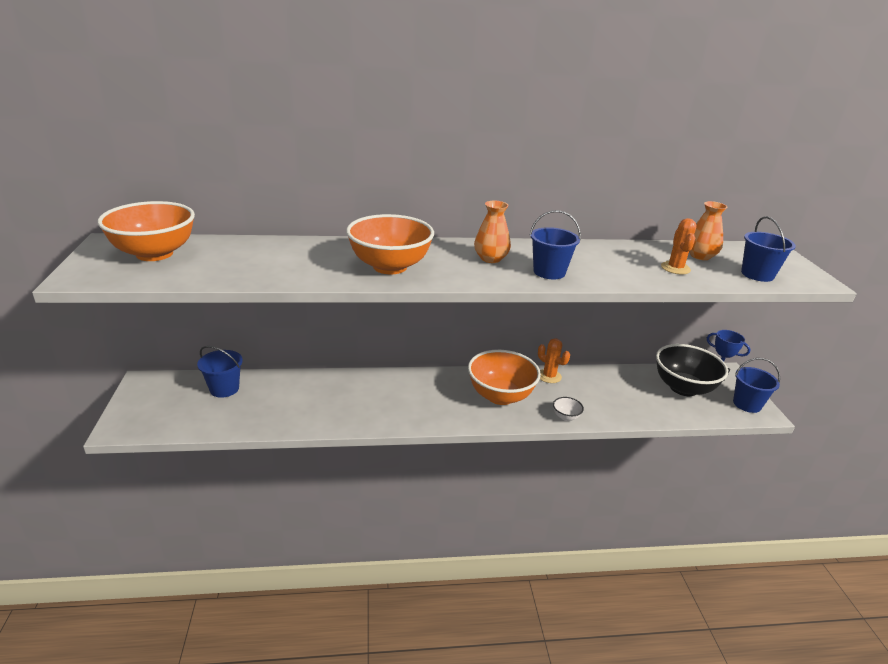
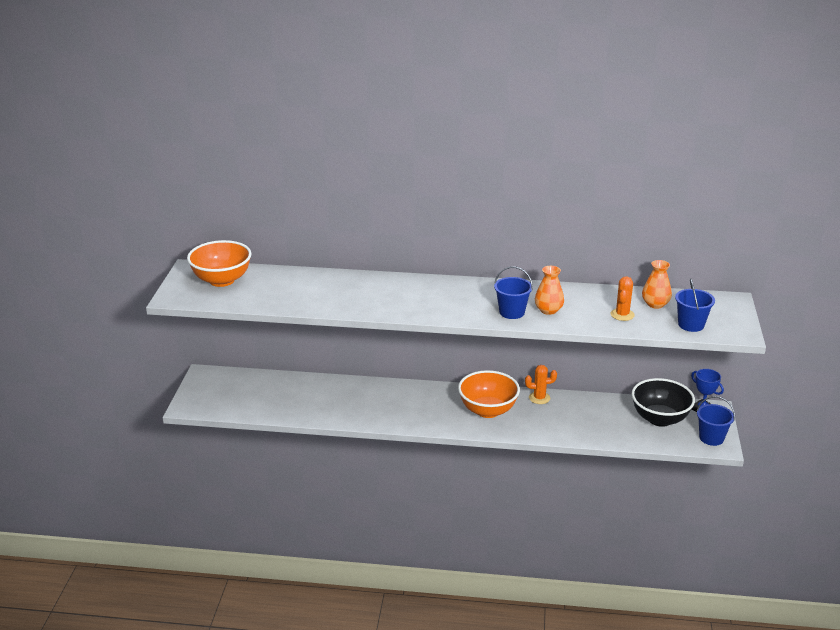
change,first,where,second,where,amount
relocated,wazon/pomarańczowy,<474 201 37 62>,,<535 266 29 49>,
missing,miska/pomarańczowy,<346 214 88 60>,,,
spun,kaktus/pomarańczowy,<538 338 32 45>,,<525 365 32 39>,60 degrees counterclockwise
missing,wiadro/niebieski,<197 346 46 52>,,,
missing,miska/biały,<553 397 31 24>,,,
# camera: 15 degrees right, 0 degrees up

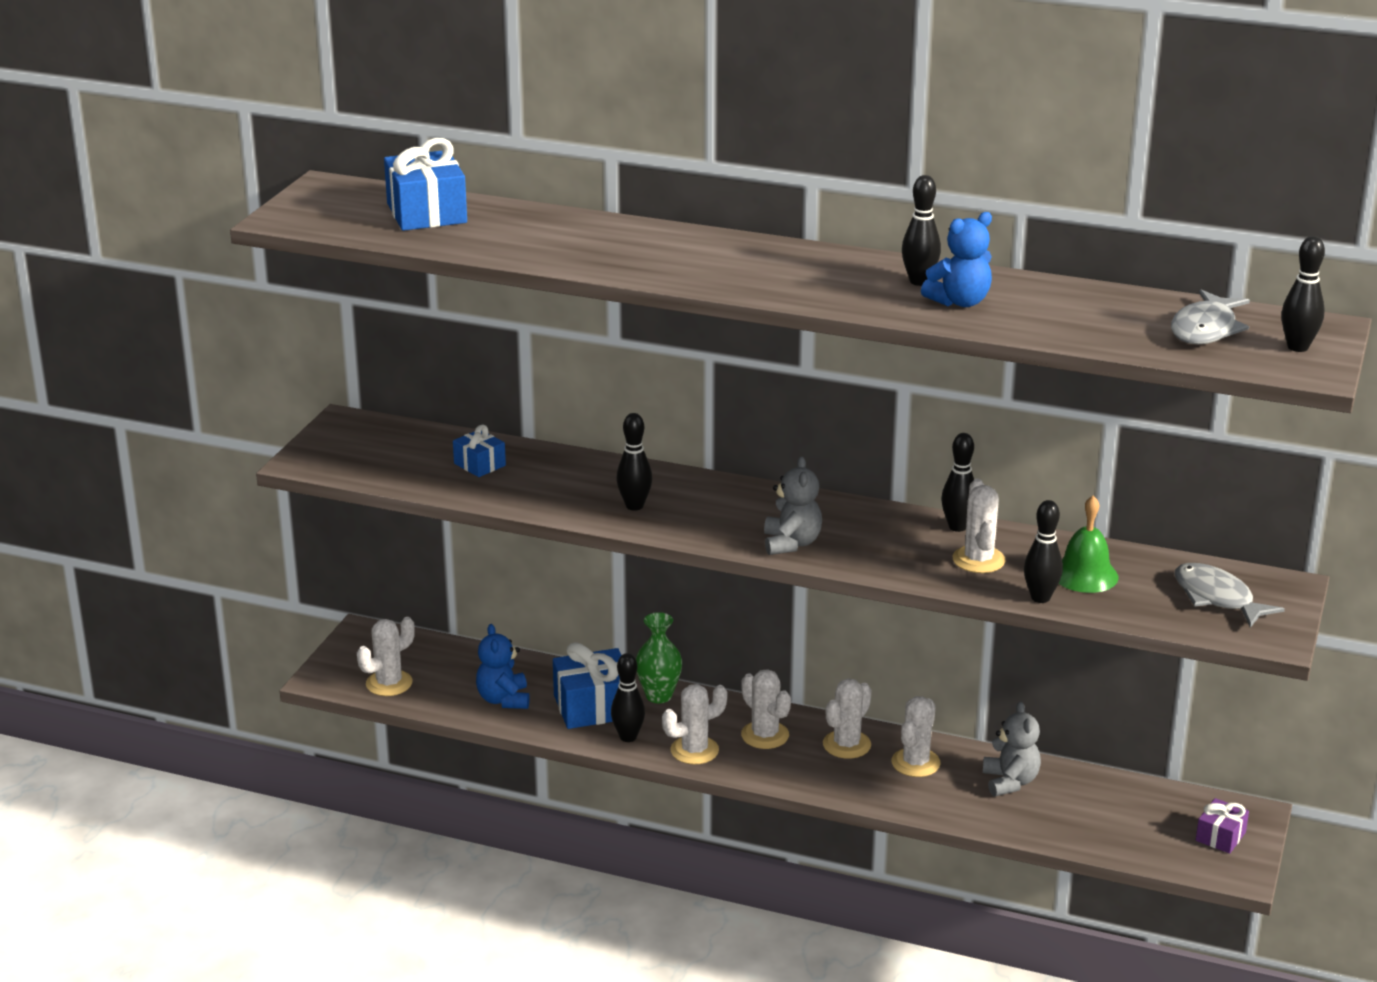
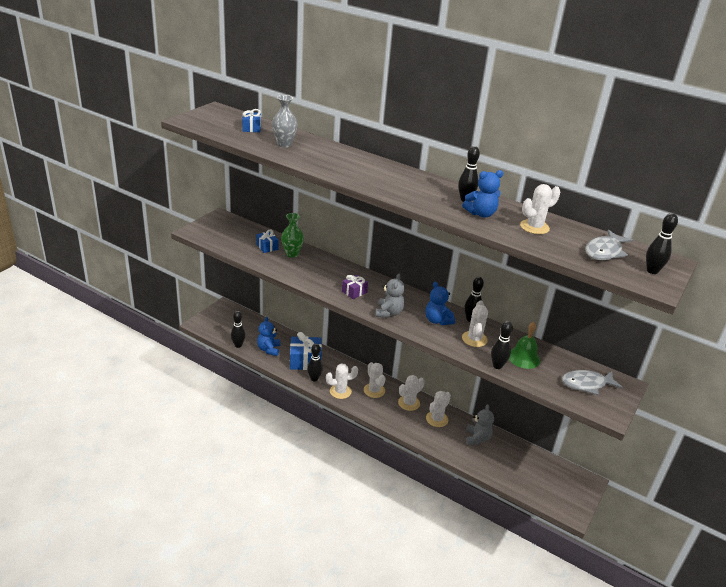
change,first,where,second,where,amount
size,prezent/niebieski,<384 138 83 93>,,<242 109 19 23>,x0.56
relocated,kręgiel/czarny,<616 413 36 98>,,<231 311 15 37>,
spun,ryba/szary,<1174 563 111 65>,,<562 370 61 25>,75 degrees counterclockwise
relocated,wazon/zielony,<636 612 46 91>,,<281 213 23 45>,
relocated,kaktus/biały,<357 617 58 79>,,<520 184 40 50>,
relocated,prezent/fioletowy,<1196 798 53 56>,,<342 275 26 24>,
appeared,,,wazon/szary,<272 95 25 53>,
appeared,,,miś/niebieski,<425 282 30 43>,
# camera: 10 degrees right, 5 degrees up

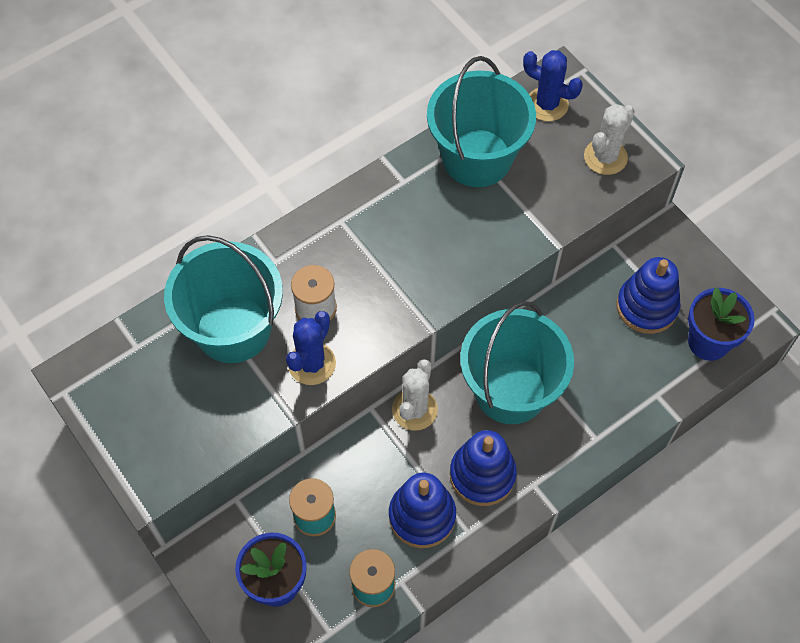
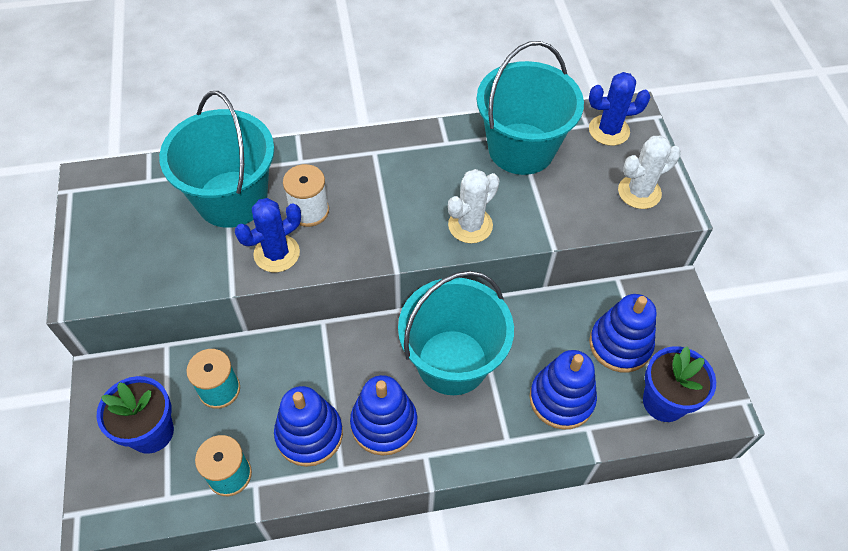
change,first,where,second,where,amount
spun,kaktus/niebieski,<523 50 60 71>,,<589 72 61 74>,60 degrees counterclockwise
relocated,kaktus/biały,<392 359 46 72>,,<448 169 51 74>,
appeared,,,zabawka nakładanka/niebieski,<529 350 68 80>,
# camera: 25 degrees right, 5 degrees down

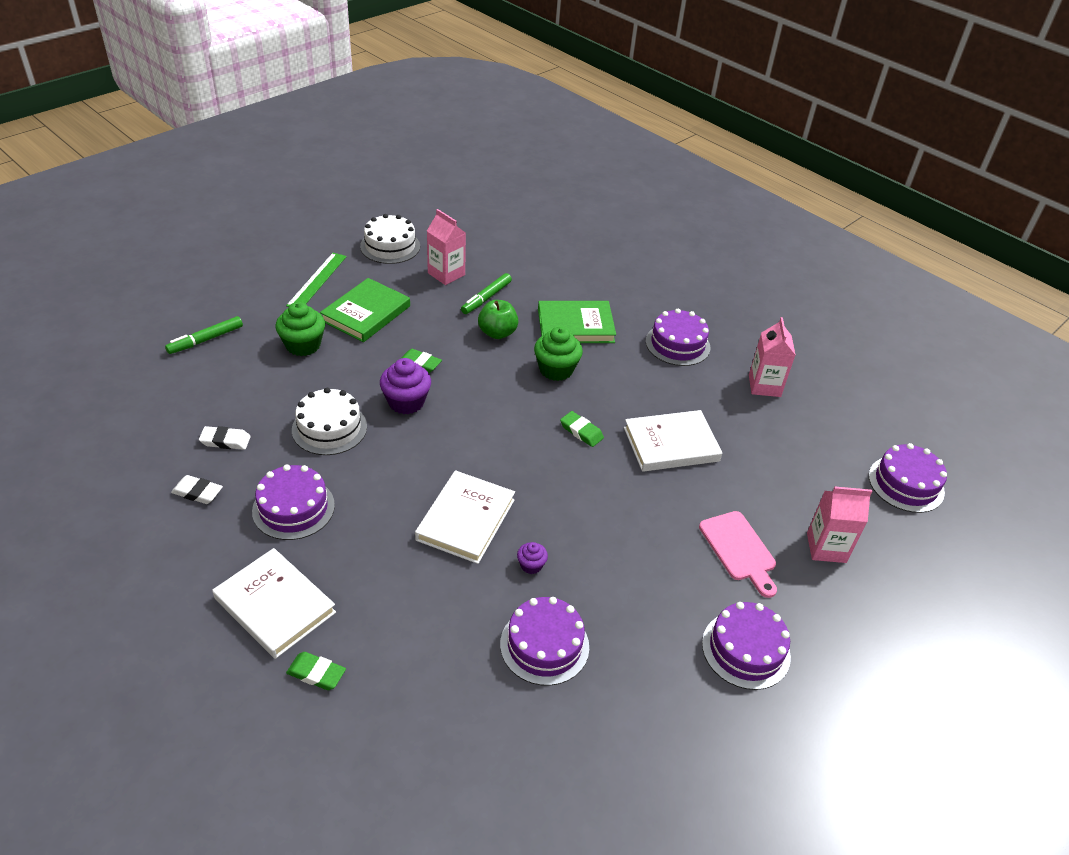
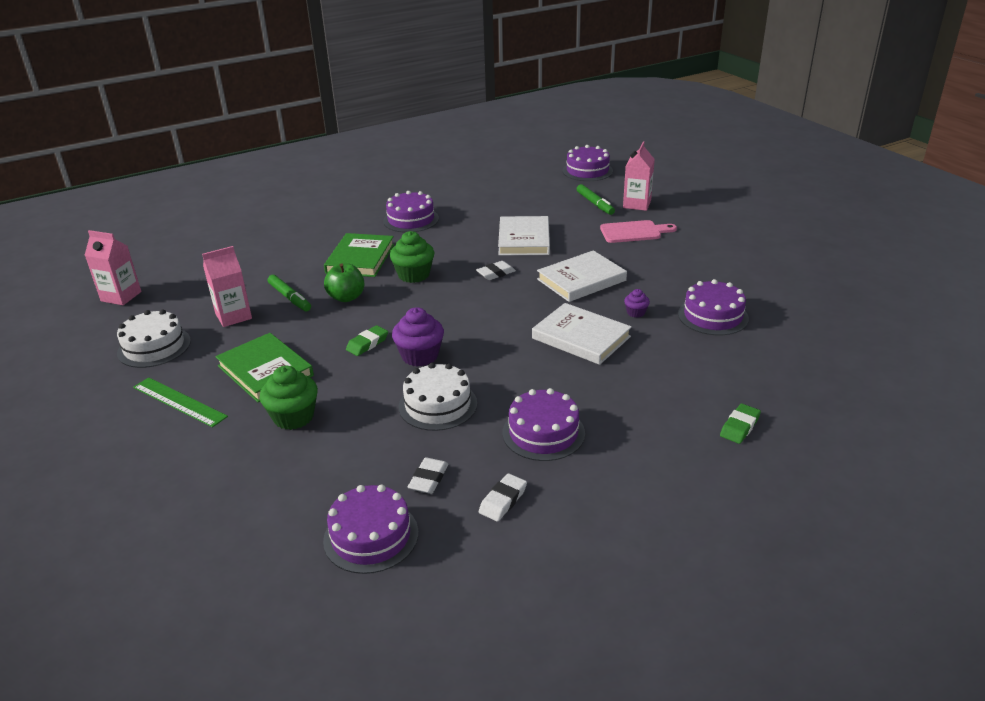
change,first,where,second,where,amount
relocated,flamaster/zielony,<165 316 78 38>,,<577 184 38 31>,
relocated,karton mleka/różowy,<749 317 47 80>,,<84 230 57 75>,
colour,gumka do mazania/zielony,<560 411 44 36>,gumka do mazania/biały,<476 261 40 19>,
relocated,książka/biały,<212 548 124 111>,,<537 250 90 52>,
relocated,tort/fioletowy,<702 602 89 88>,,<323 484 95 90>,
# camera: 70 degrees left, 10 degrees down

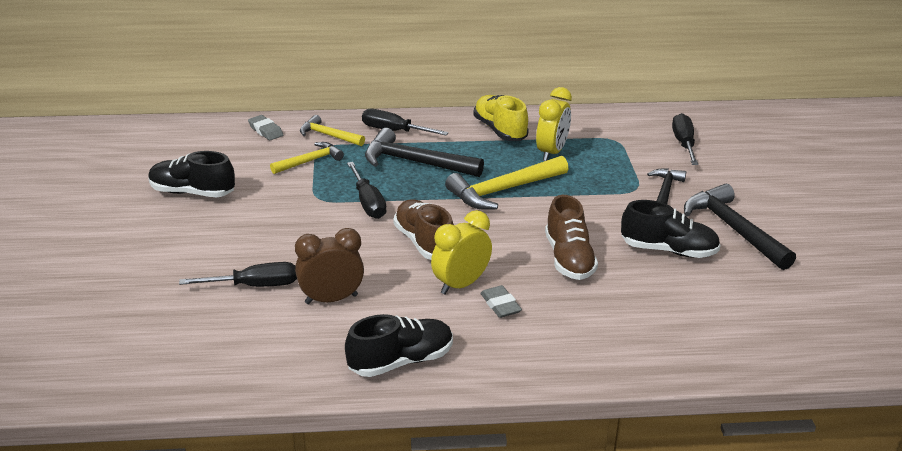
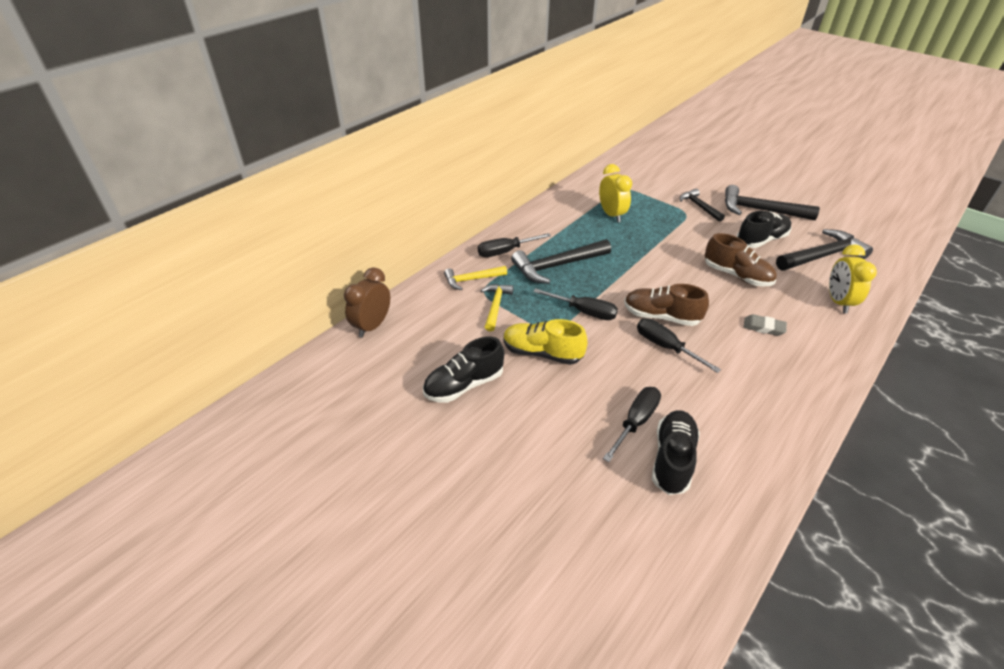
change,first,where,second,where,amount
relocated,but/żółty,<473 95 56 46>,,<504 319 83 46>,
relocated,śrubokręt/czarny,<672 113 26 52>,,<637 318 84 55>,
missing,gumka do mazania/szary,<248 115 35 25>,,,
missing,młotek/żółty,<445 156 123 54>,,,
relocated,budzik/żółty,<431 210 61 85>,,<829 244 48 69>,
relocated,budzik/brązowy,<295 228 69 76>,,<344 267 46 71>,
relocated,but/czarny,<345 314 108 63>,,<652 410 48 85>,
appeared,,,młotek/czarny,<776 229 97 41>,
# camera: 45 degrees left, 10 degrees up

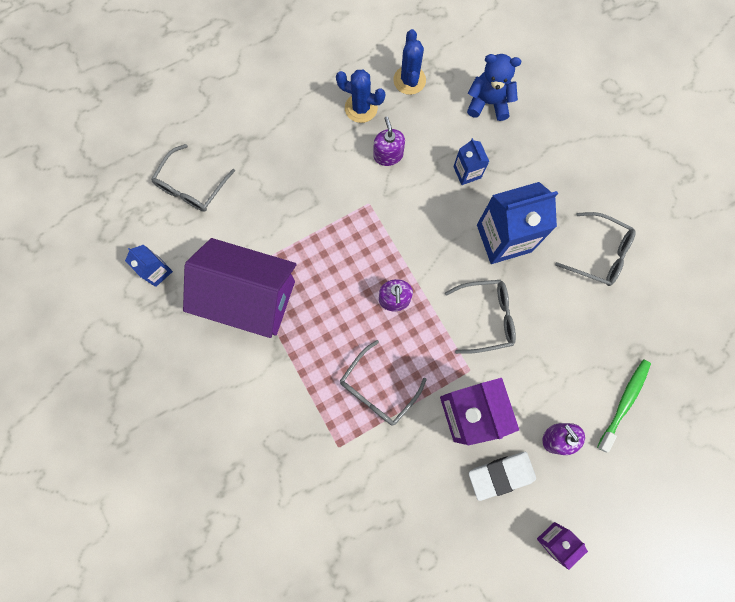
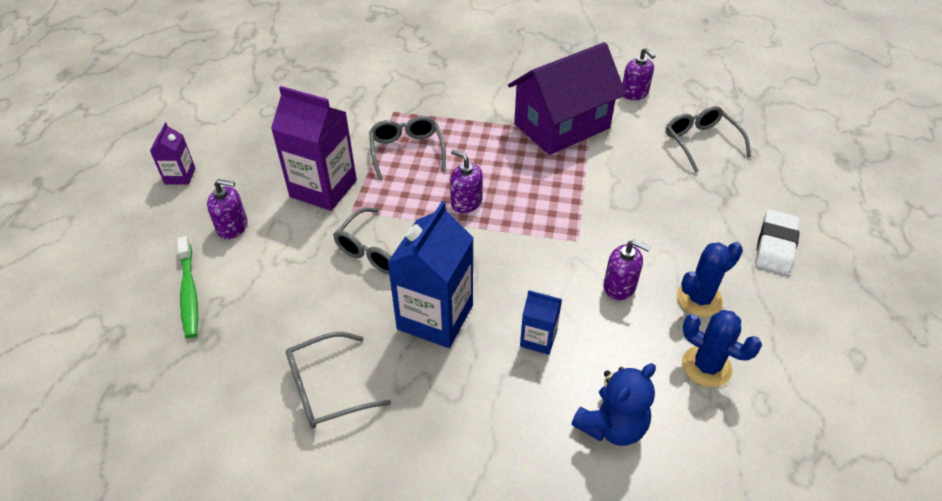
change,first,where,second,where,amount
exchanged,karton mleka/niebieski,<125 244 48 43>,dozownik mydła/fioletowy,<622 48 33 52>,
relocated,gumka do mazania/biały,<469 452 67 49>,,<755 210 45 65>,
# camera: 130 degrees right, 30 degrees down

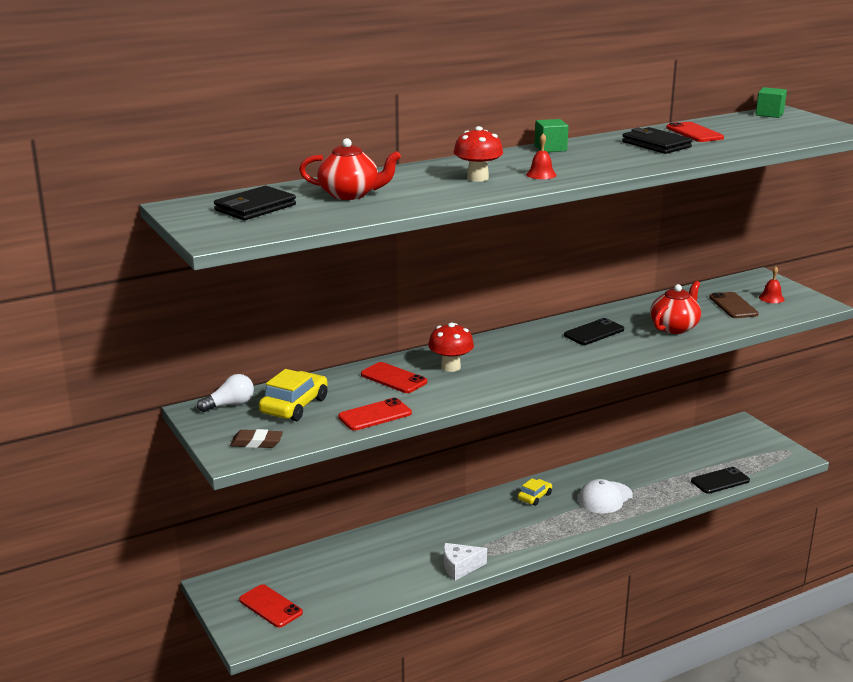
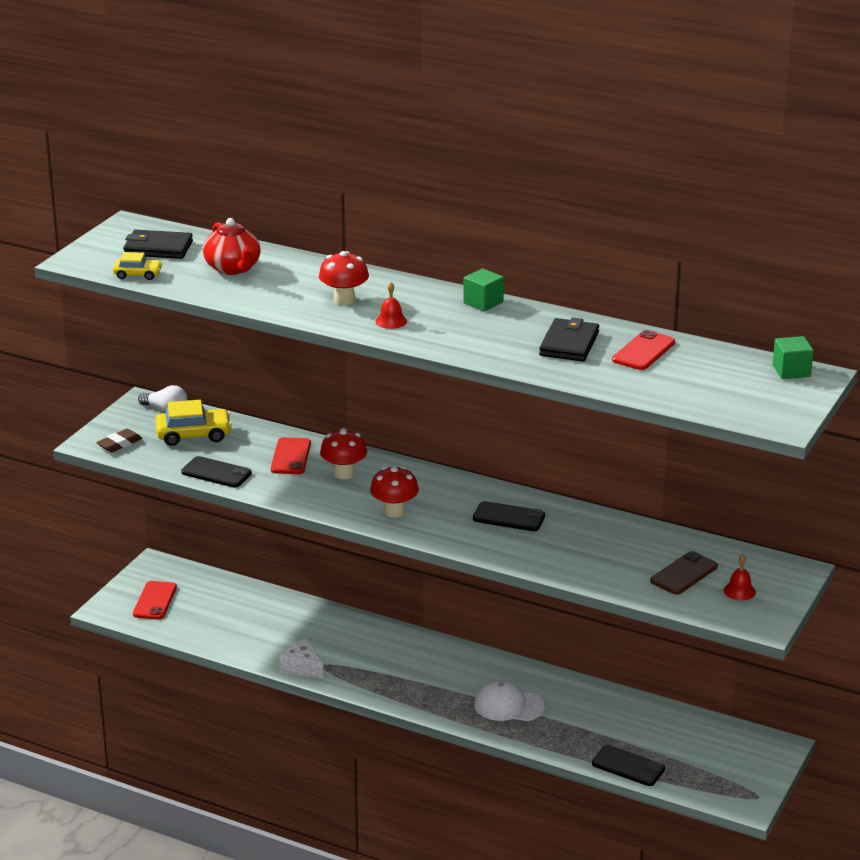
change,first,where,second,where,amount
missing,imbryk/czerwony,<650 281 51 53>,,,
colour,telefon/czerwony,<338 398 74 33>,telefon/czarny,<181 456 71 31>,
spun,gumka do mazania/brązowy,<230 429 53 19>,,<96 429 46 23>,75 degrees clockwise
relocated,samochód/żółty,<518 478 34 28>,,<113 252 49 28>,
appeared,,,grzyb/czerwony,<370 466 49 52>,
# camera: 55 degrees right, 5 degrees up

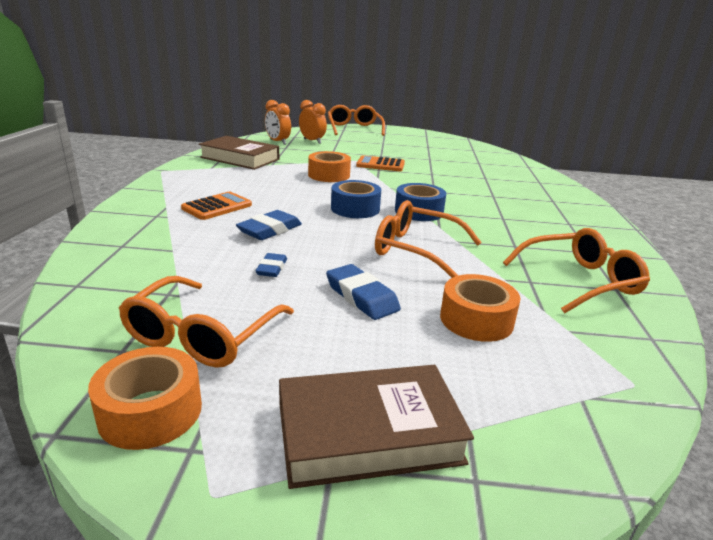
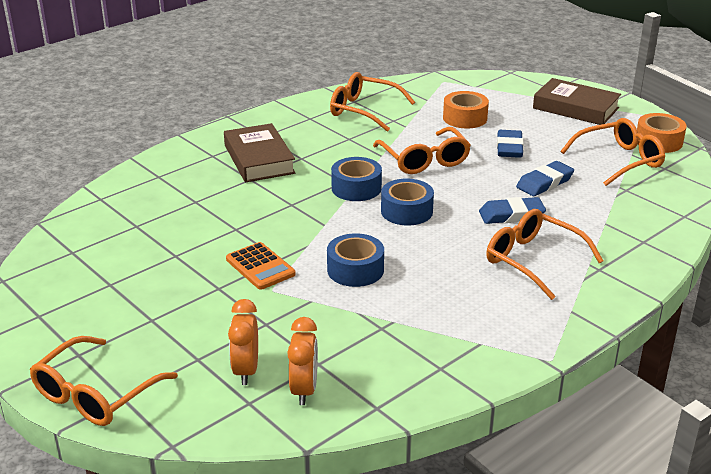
change,first,where,second,where,amount
relocated,książka/brązowy,<199 136 80 34>,,<224 123 72 59>,
colour,taśma klejąca/pomarańczowy,<308 151 43 31>,taśma klejąca/niebieski,<327 233 57 54>,
exchanged,kalkulator/pomarańczowy,<181 192 71 28>,okulary/pomarańczowy,<486 209 117 91>,
size,gumka do mazania/niebieski,<255 253 32 24>,,<516 161 58 35>,x1.63
# camera: 135 degrees left, 5 degrees up

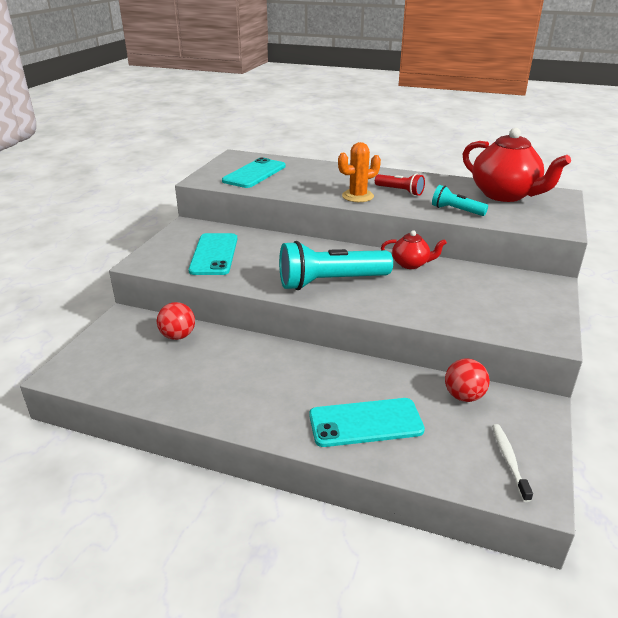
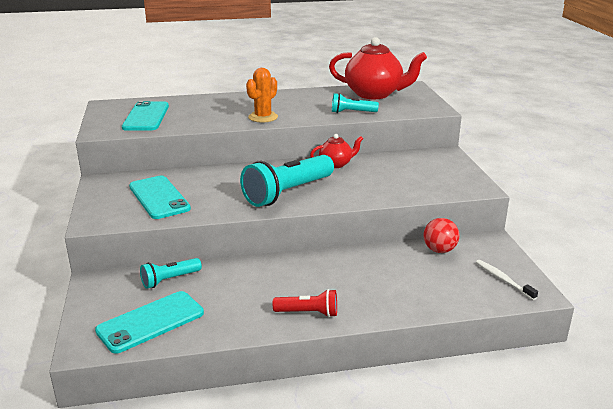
change,first,where,second,where,amount
relocated,latarka/czerwony,<375 174 50 22>,,<273 289 64 28>,
exchanged,piłka/czerwony,<157 302 38 38>,latarka/turkusowy,<140 258 62 31>,
relocated,telefon/turkusowy,<309 398 116 49>,,<95 291 109 63>,
# camera: 30 degrees left, 5 degrees down

